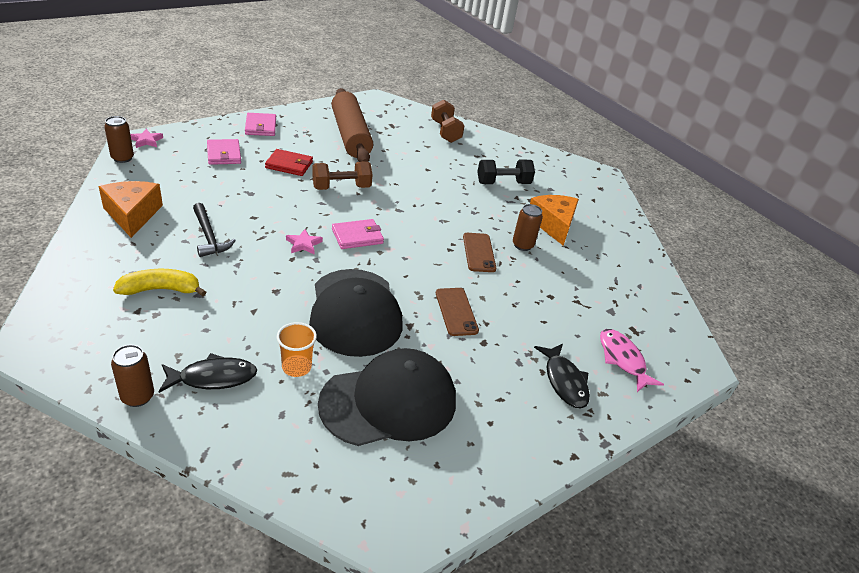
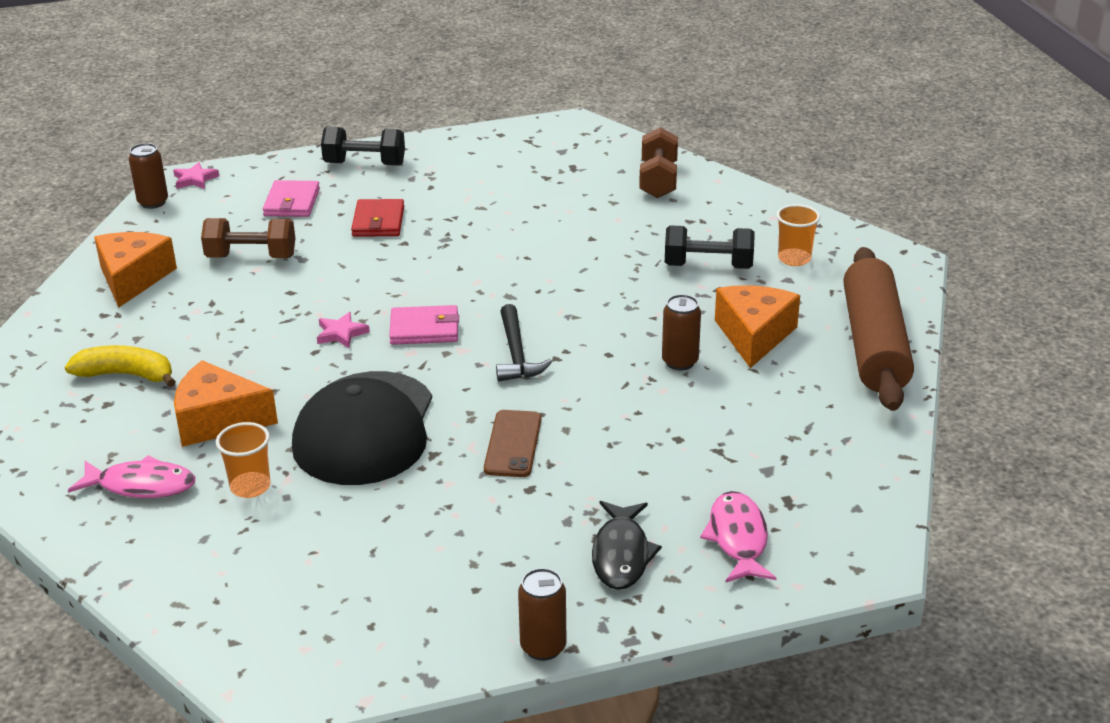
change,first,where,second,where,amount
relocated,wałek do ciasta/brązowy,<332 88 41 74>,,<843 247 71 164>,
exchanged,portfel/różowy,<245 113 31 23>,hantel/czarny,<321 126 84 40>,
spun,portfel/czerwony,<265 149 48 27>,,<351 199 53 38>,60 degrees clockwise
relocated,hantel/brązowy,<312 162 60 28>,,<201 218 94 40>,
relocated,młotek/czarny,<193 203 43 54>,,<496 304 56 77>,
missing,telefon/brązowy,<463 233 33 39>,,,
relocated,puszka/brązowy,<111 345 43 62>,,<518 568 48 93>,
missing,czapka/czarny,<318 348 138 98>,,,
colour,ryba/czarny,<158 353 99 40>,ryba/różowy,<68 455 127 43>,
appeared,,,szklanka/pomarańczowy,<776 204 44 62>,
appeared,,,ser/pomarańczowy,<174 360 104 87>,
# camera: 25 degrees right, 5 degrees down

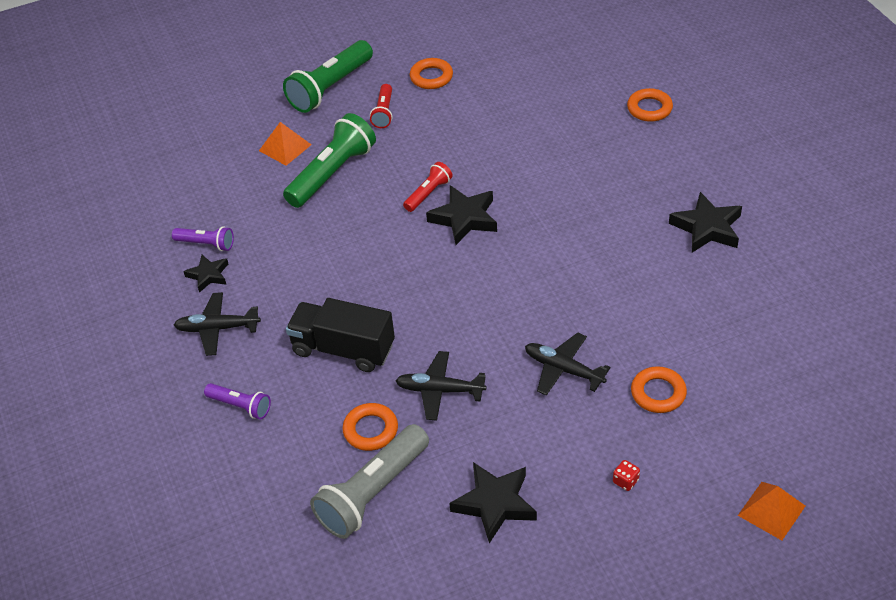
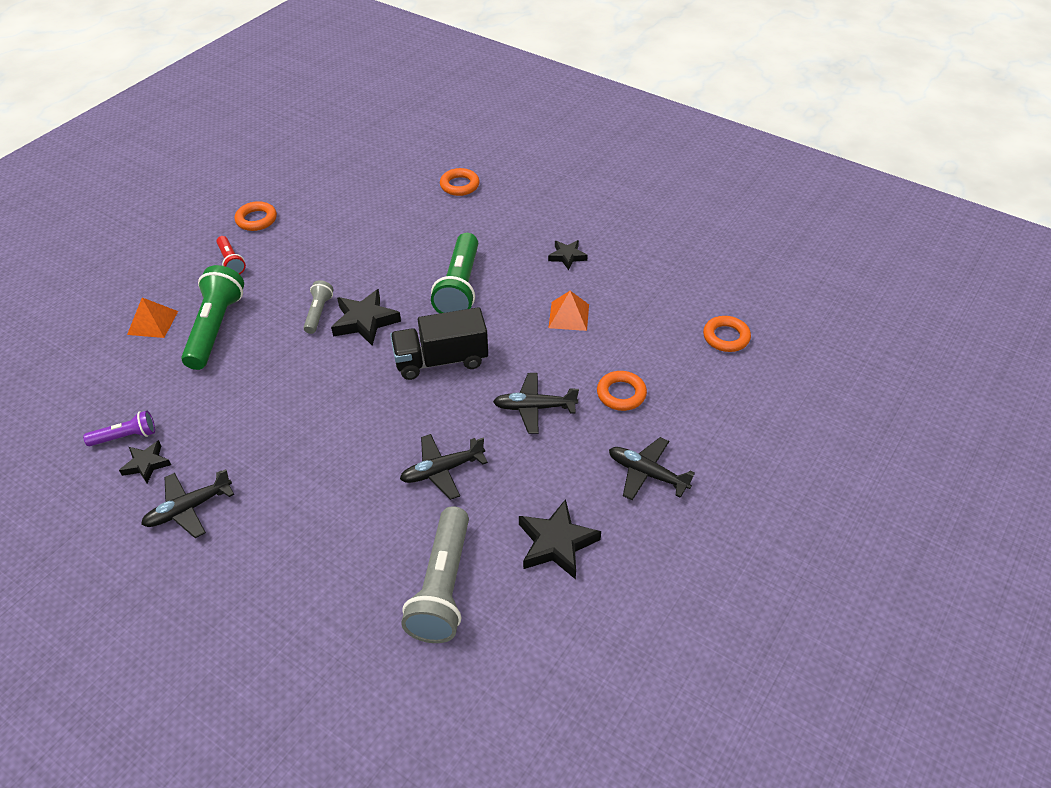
change,first,where,second,where,amount
relocated,latarka/zielony,<283 40 90 73>,,<431 233 47 81>,
colour,latarka/czerwony,<403 162 50 50>,latarka/szary,<303 280 31 54>,
size,gwiazda/czarny,<669 192 73 61>,,<548 240 40 30>,x0.61
relocated,ciężarówka/czarny,<286 298 109 74>,,<390 307 98 73>,
missing,latarka/fioletowy,<204 383 67 36>,,,
relocated,pierścień/pomarańczowy,<342 403 56 48>,,<703 316 48 36>,
exchanged,kostka do gry/czerwony,<613 460 27 31>,samolot/czarny,<609 437 86 63>,
relocated,piramida/pomarańczowy,<738 482 67 58>,,<549 291 40 40>,
# camera: 35 degrees left, 0 degrees up

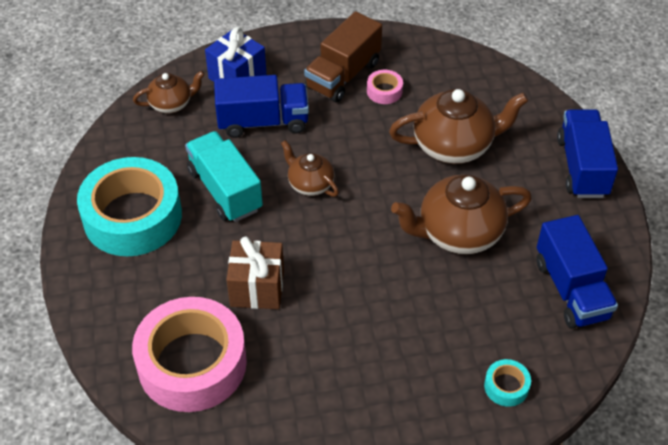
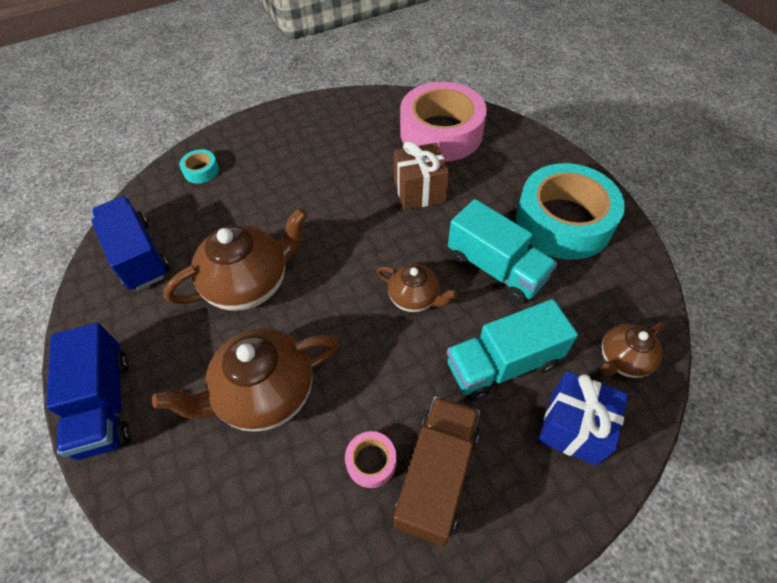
change,first,where,second,where,amount
colour,ciężarówka/niebieski,<214 75 95 63>,ciężarówka/turkusowy,<447 299 131 102>,
# camera: 165 degrees right, 5 degrees up

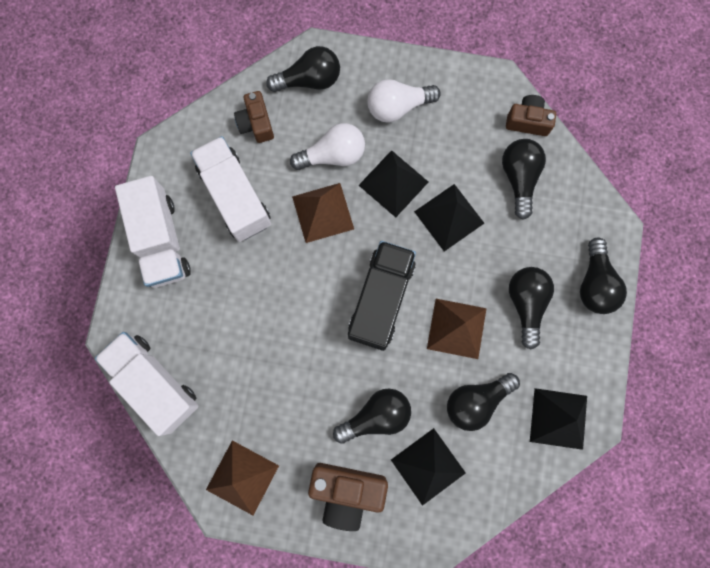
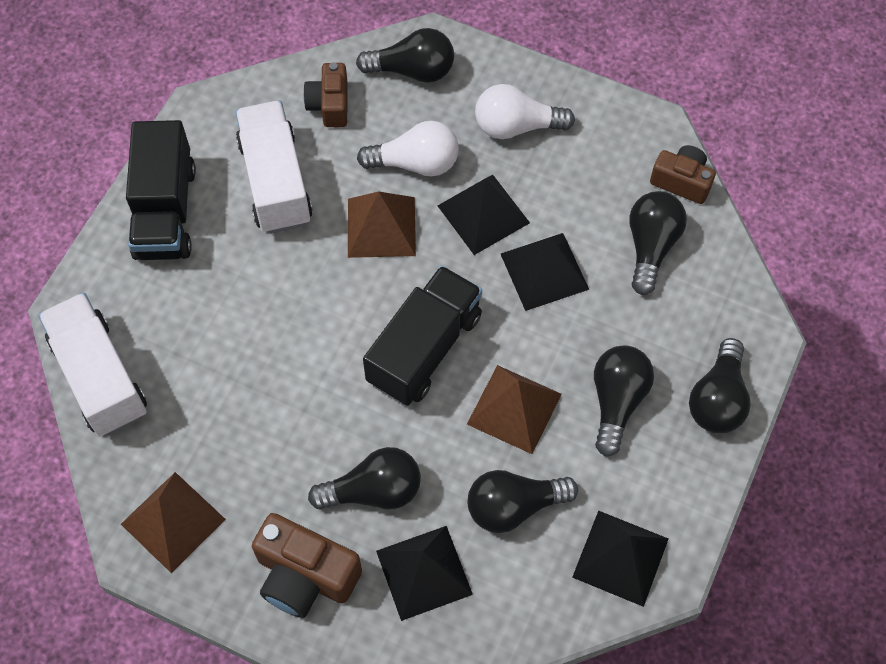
change,first,where,second,where,amount
colour,ciężarówka/biały,<115 176 76 112>,ciężarówka/czarny,<126 120 70 140>,
# camera: 15 degrees right, 15 degrees down

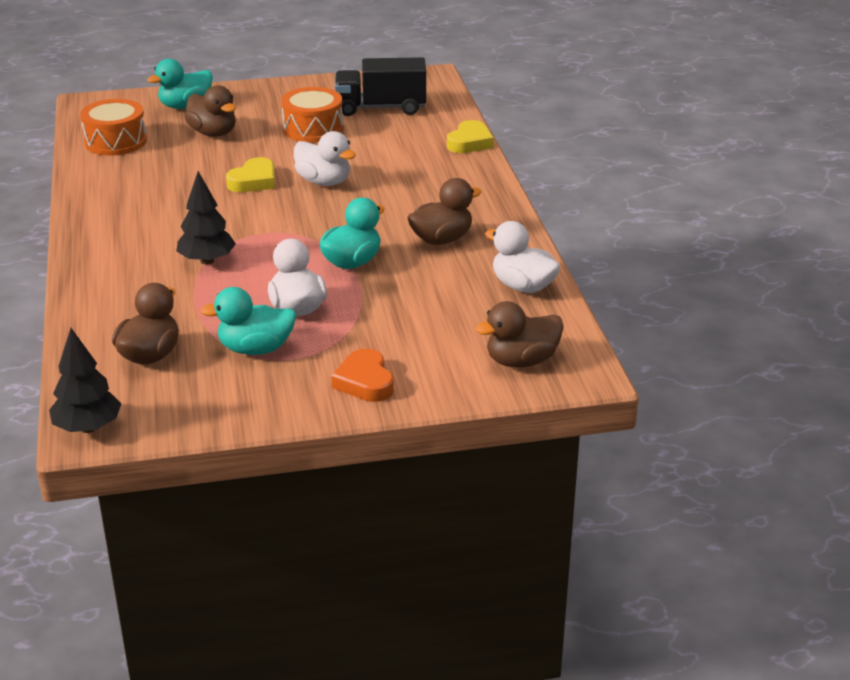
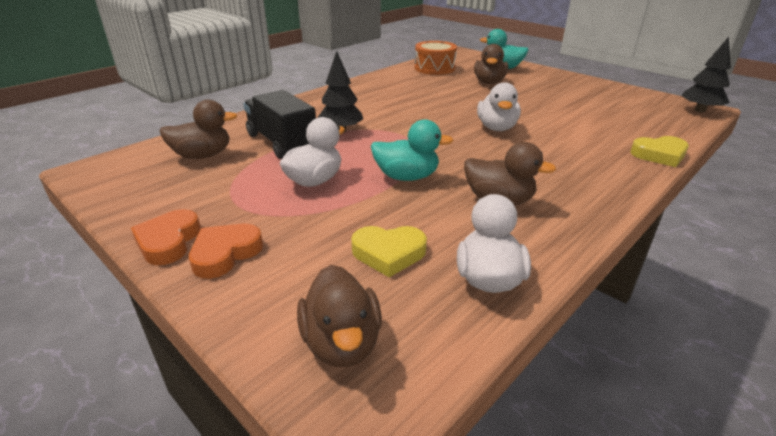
change,first,where,second,where,amount
relocated,ciężarówka/czarny,<335 57 91 59>,,<243 90 73 69>,
missing,bęben/pomarańczowy,<281 87 62 55>,,,
relocated,serce/żółty,<226 157 49 35>,,<351 226 76 51>,
missing,kaczka/turkusowy,<200 287 97 68>,,,
spun,kaczka/brązowy,<475 301 89 67>,,<297 265 85 102>,135 degrees counterclockwise
relocated,drzewko/czarny,<49 328 73 105>,,<682 37 49 76>,
appeared,,,serce/pomarańczowy,<131 209 70 56>,
# camera: 55 degrees right, 0 degrees up

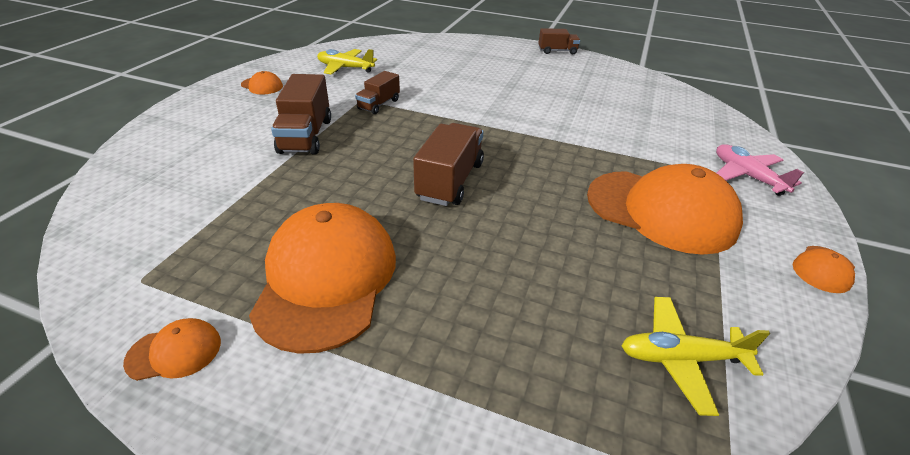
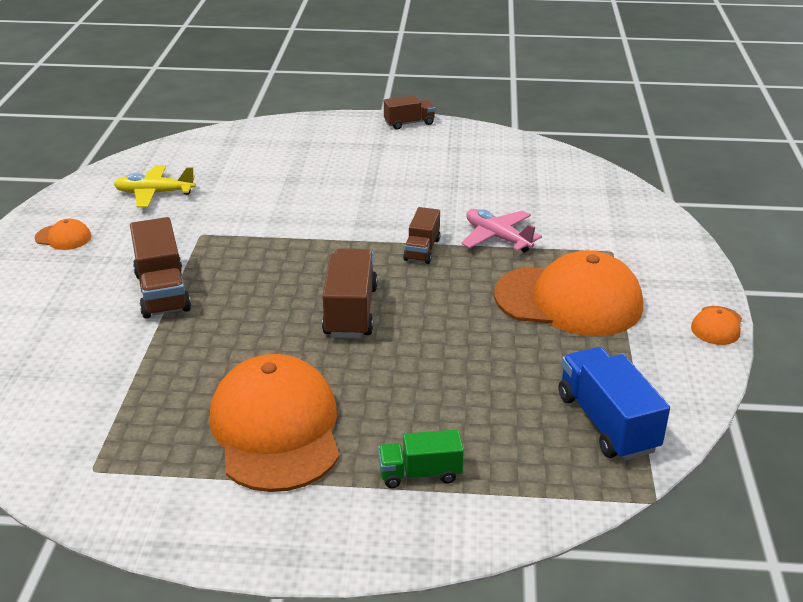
change,first,where,second,where,amount
relocated,ciężarówka/brązowy,<355 71 45 43>,,<403 207 37 57>,
relocated,samolot/różowy,<716 144 88 52>,,<461 209 81 44>,
exchanged,samolot/żółty,<622 297 148 119>,ciężarówka/niebieski,<559 347 111 114>,
missing,czapka/pomarańczowy,<123 318 98 63>,,,
appeared,,,ciężarówka/zielony,<378 429 86 59>,
# camera: 15 degrees left, 5 degrees down

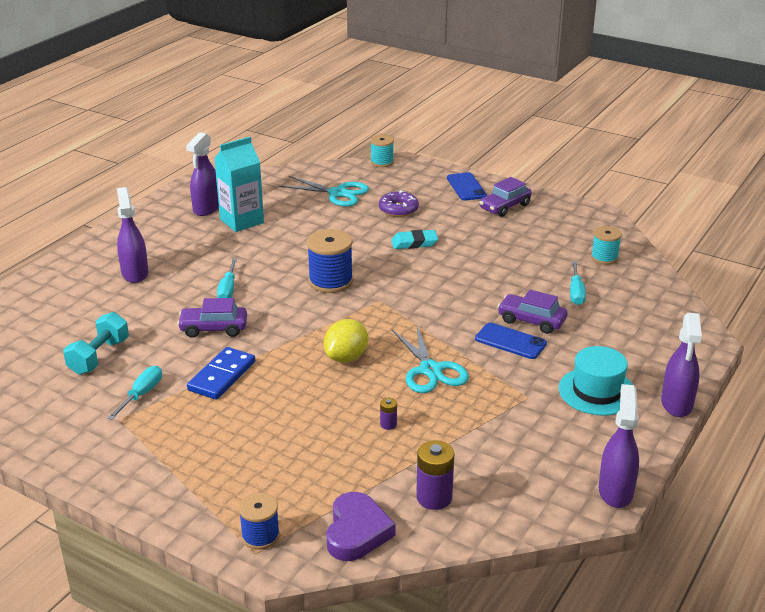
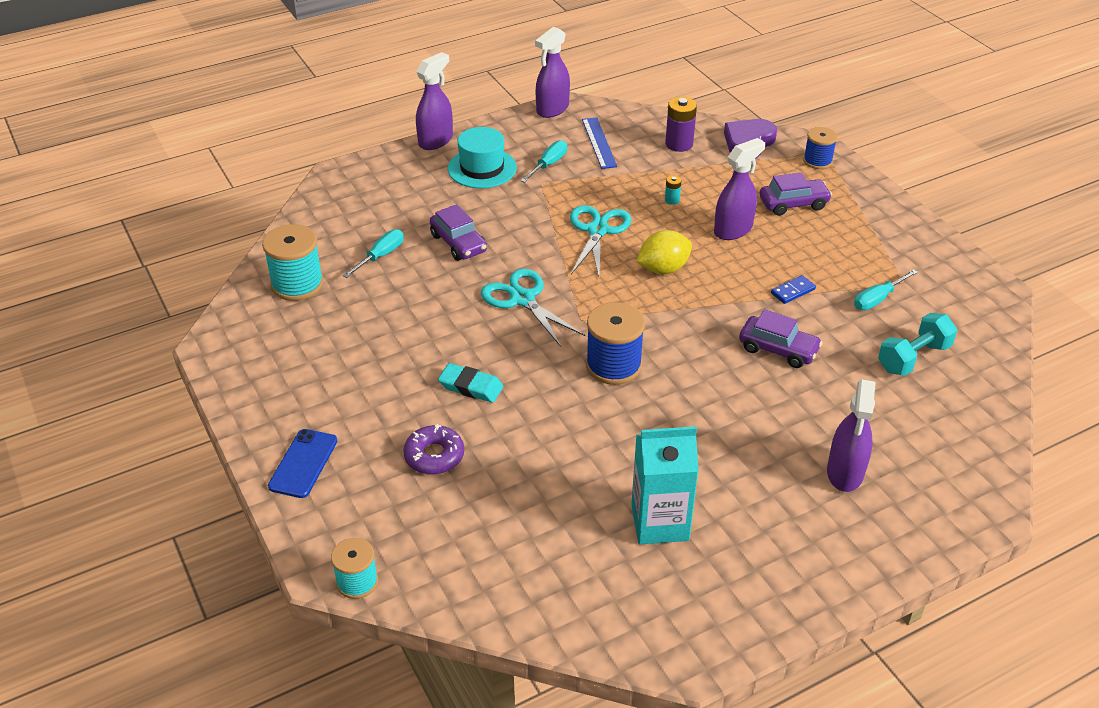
change,first,where,second,where,amount
relocated,spryskiwacz/fioletowy,<186 132 33 84>,,<714 138 51 102>,
relocated,nożyczki/turkusowy,<279 176 90 31>,,<481 269 104 78>,
relocated,samochód/fioletowy,<479 177 53 40>,,<760 172 72 44>,
size,szpulka/turkusowy,<591 226 31 39>,,<262 224 62 77>,x1.59
relocated,śrubokręt/turkusowy,<217 258 20 40>,,<520 140 47 43>,
missing,telefon/niebieski,<475 323 72 36>,,,
size,kostka domina/niebieski,<187 347 68 53>,,<771 275 45 29>,x0.57
colour,bateria/fioletowy,<380 398 17 32>,bateria/turkusowy,<665 176 16 29>,
appeared,,,linijka/niebieski,<582 117 35 52>,
# camera: 150 degrees left, 10 degrees up

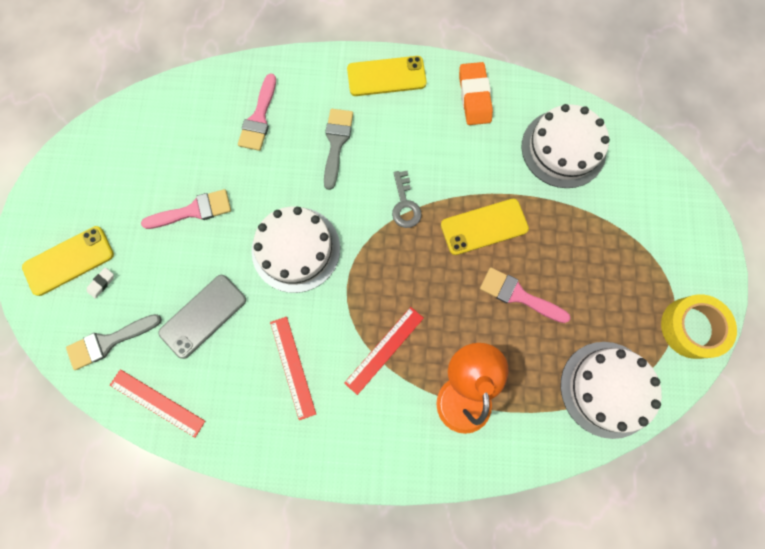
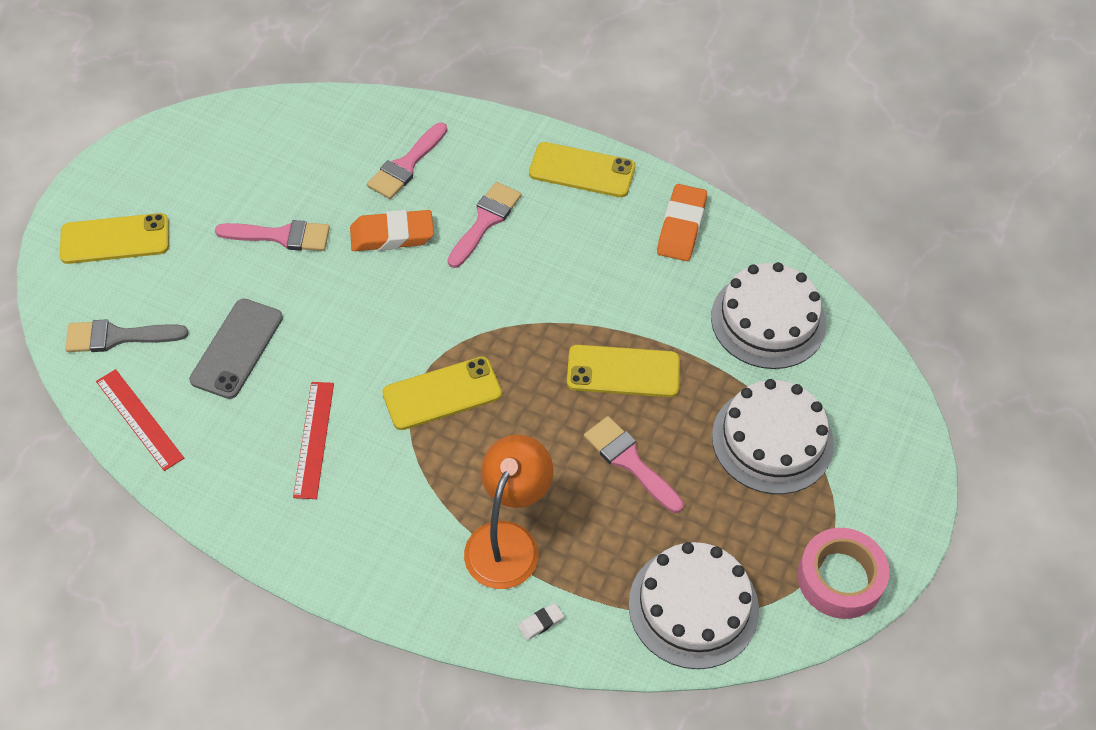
change,first,where,second,where,amount
colour,pędzel/szary,<324 109 29 81>,pędzel/różowy,<448 182 74 86>,
missing,klucz/szary,<392 171 30 57>,,,
relocated,tort/biały,<251 206 89 87>,,<712 379 122 115>,
relocated,gumka do mazania/biały,<87 267 27 32>,,<518 603 46 37>,
spun,telefon/szary,<158 275 88 84>,,<189 299 94 100>,45 degrees counterclockwise
colour,taśma klejąca/żółty,<661 294 76 65>,taśma klejąca/różowy,<797 528 92 91>,
missing,linijka/czerwony,<344 307 80 88>,,,
appeared,,,gumka do mazania/pomarańczowy,<350 210 84 41>,
appeared,,,telefon/żółty,<382 357 120 73>,
# camera: 20 degrees right, 20 degrees down

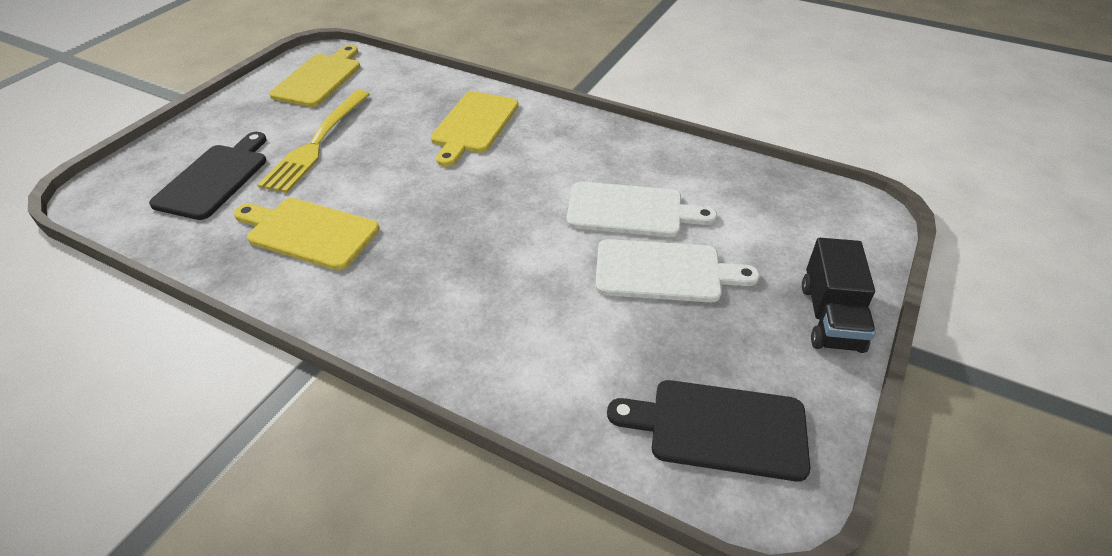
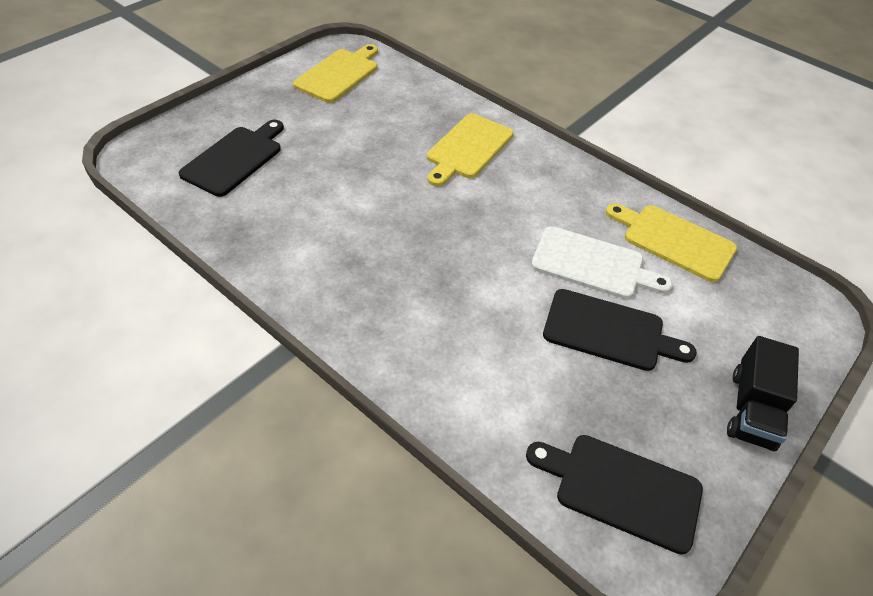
change,first,where,second,where,amount
missing,widelec/żółty,<258 90 112 103>,,,
relocated,deska do krojenia/żółty,<234 198 145 72>,,<606 203 131 79>,
colour,deska do krojenia/biały,<595 239 165 63>,deska do krojenia/czarny,<543 289 154 82>,
# camera: 10 degrees right, 5 degrees up

